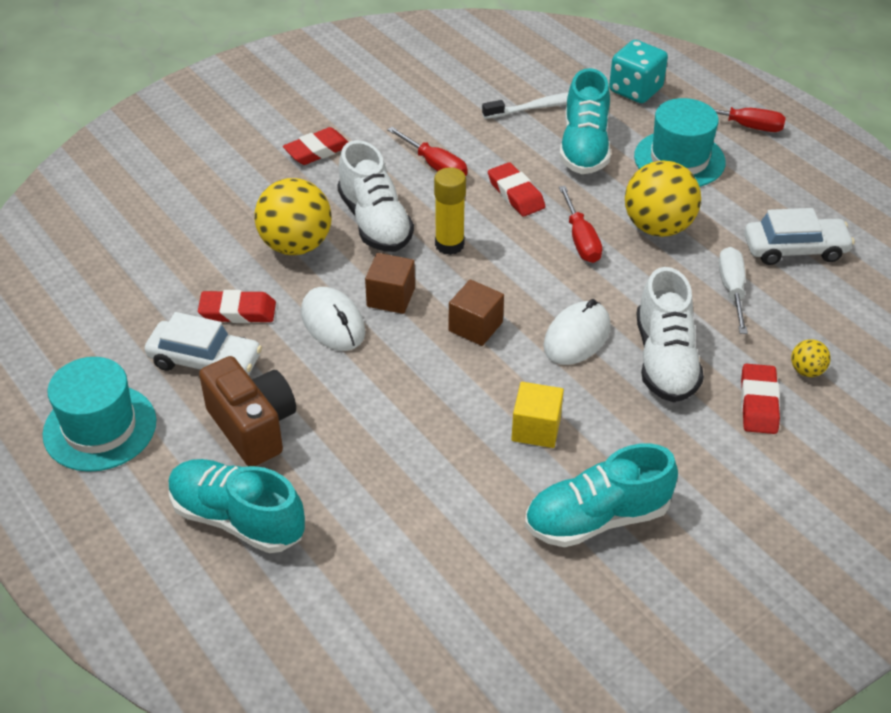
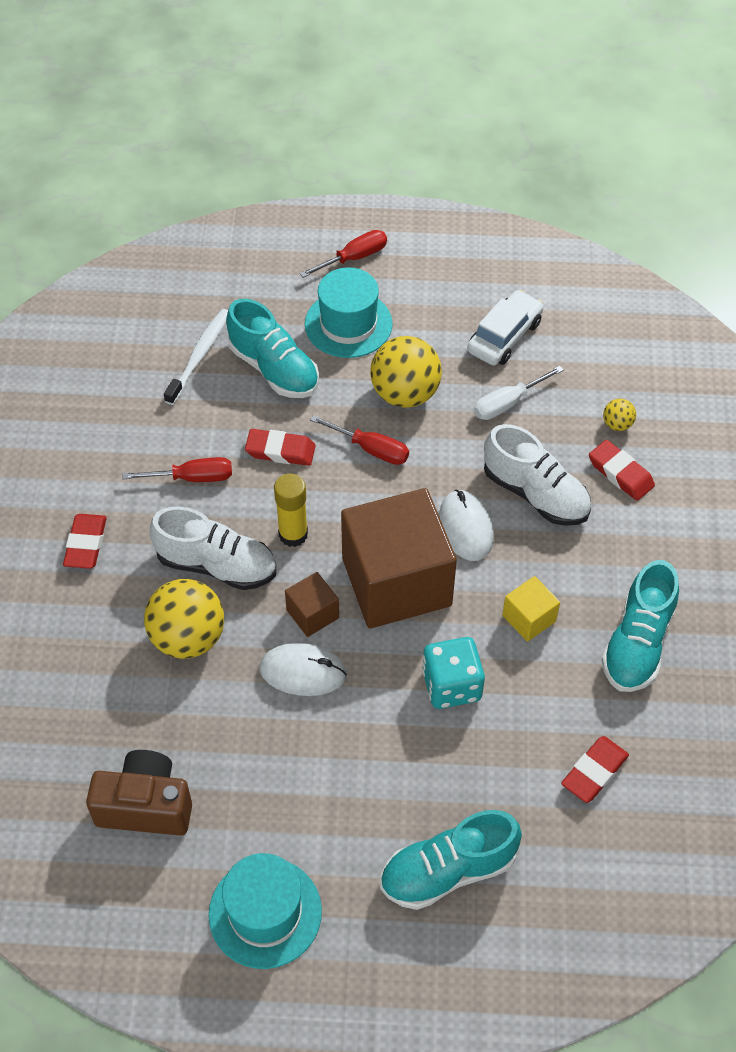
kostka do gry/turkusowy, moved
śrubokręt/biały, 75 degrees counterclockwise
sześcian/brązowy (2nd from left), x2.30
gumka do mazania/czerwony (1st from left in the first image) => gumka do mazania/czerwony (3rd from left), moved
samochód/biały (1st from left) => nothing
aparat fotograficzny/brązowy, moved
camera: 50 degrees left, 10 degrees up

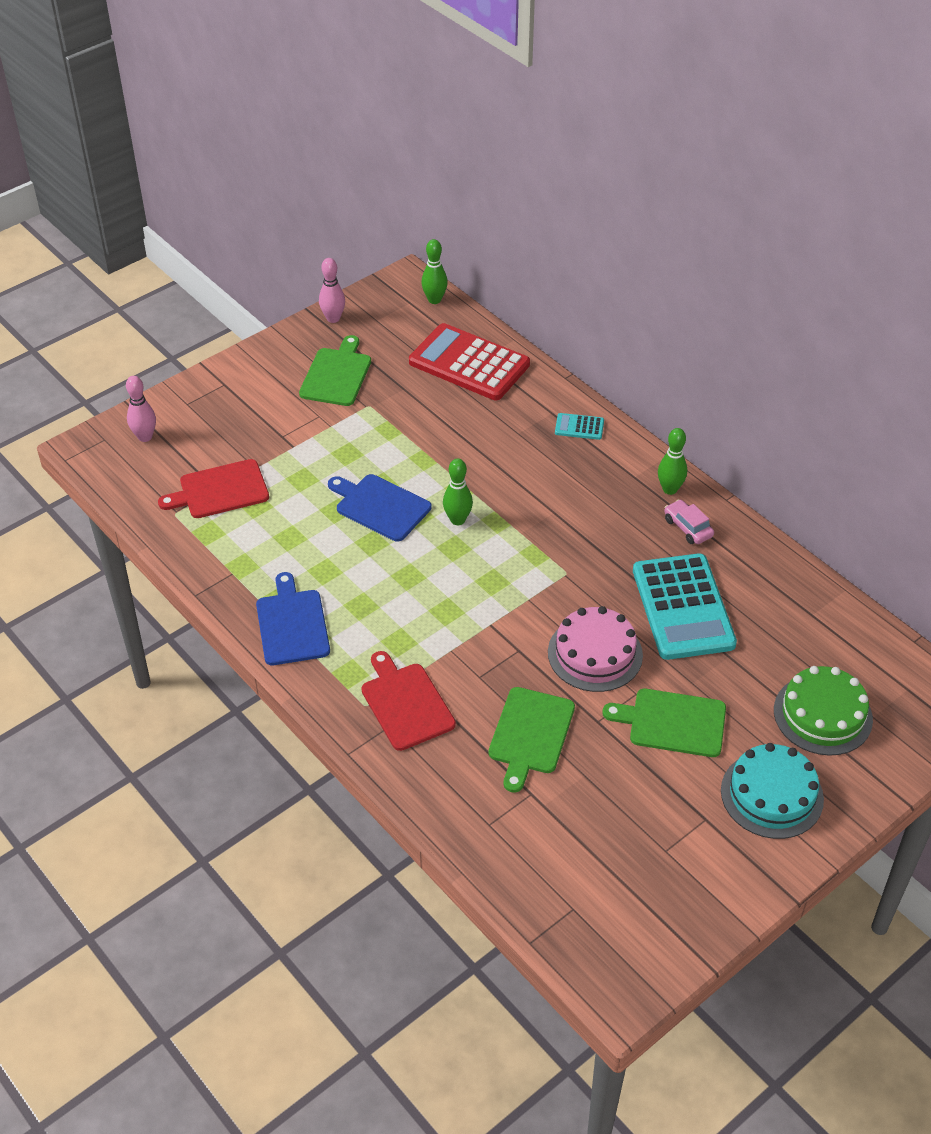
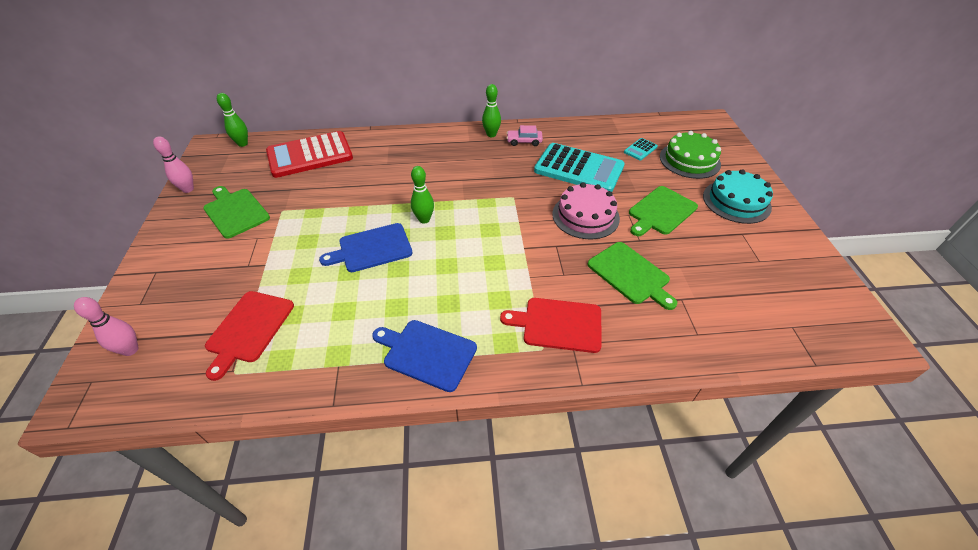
kalkulator/turkusowy (1st from left in the first image) => kalkulator/turkusowy (2nd from left), moved
camera: 55 degrees left, 0 degrees up

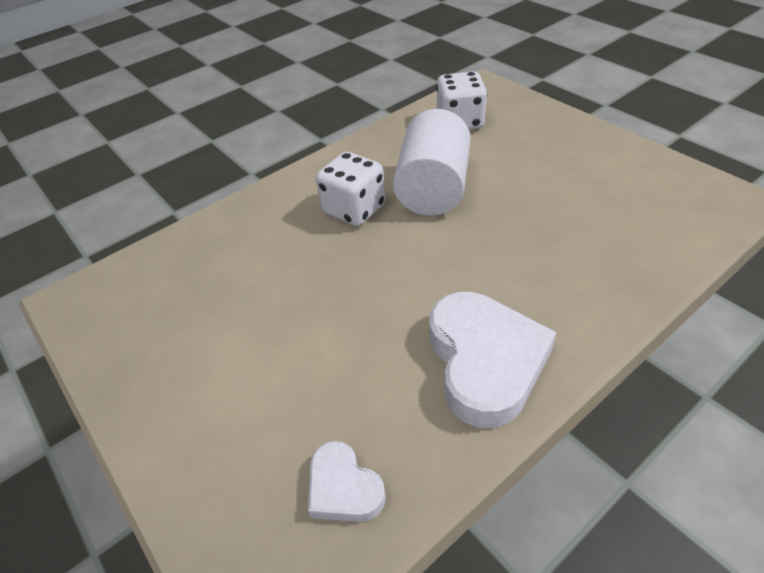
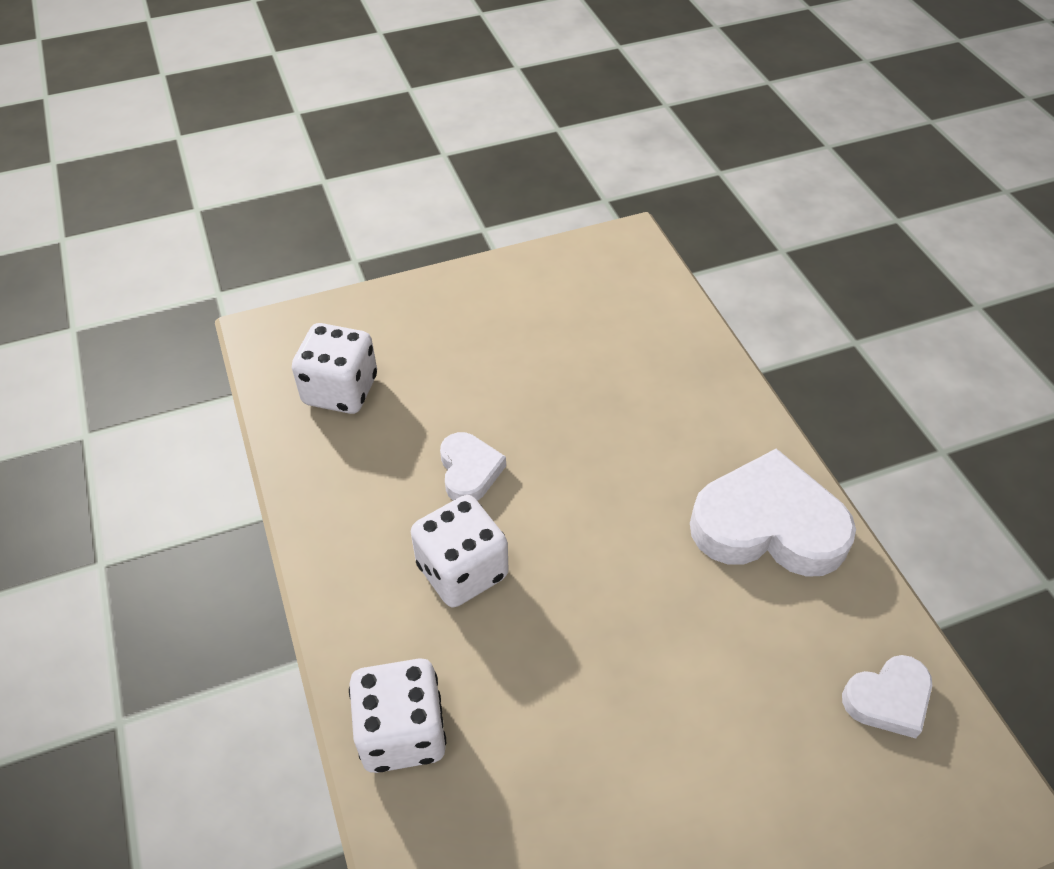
walec/biały => serce/biały (1st from left)
nothing => kostka do gry/biały (2nd from left)
camera: 75 degrees left, 5 degrees up

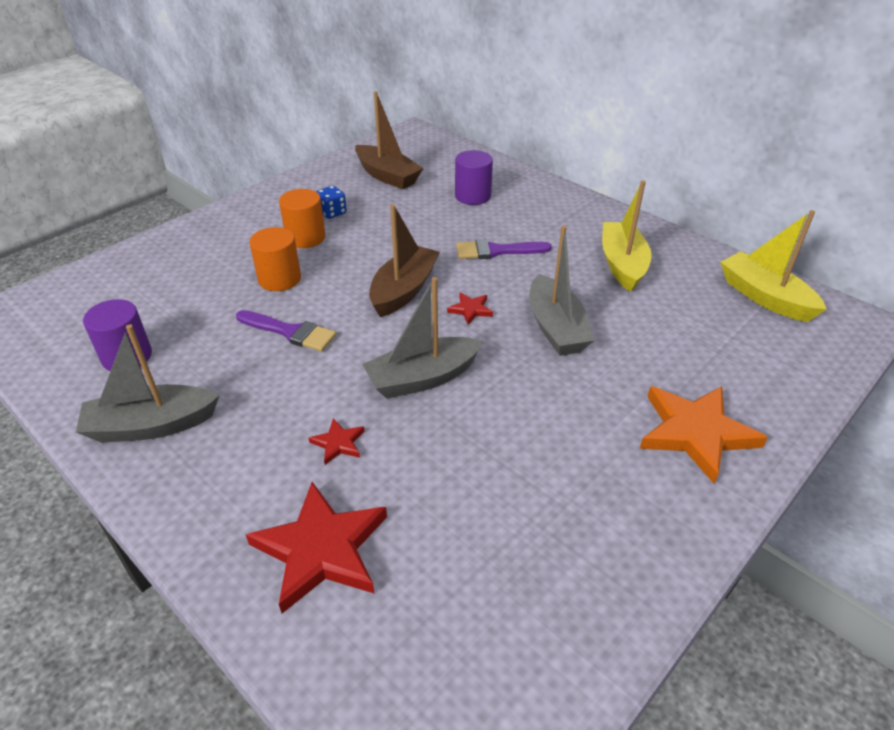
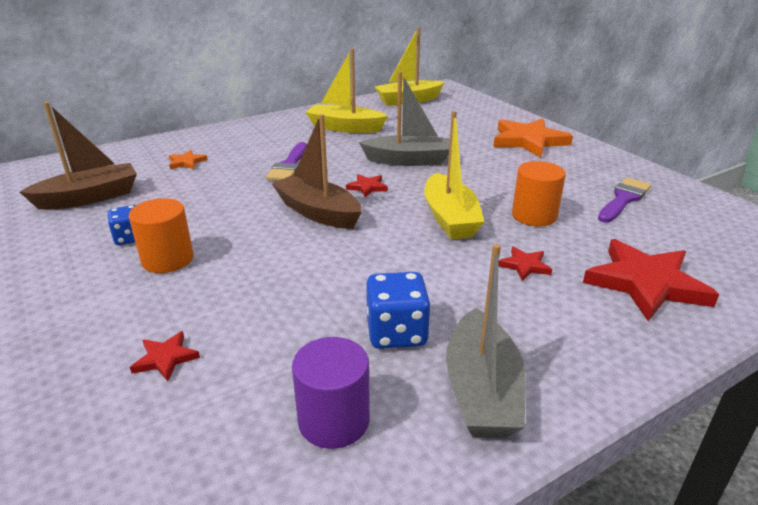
walec/fioletowy (2nd from left) => gwiazda/pomarańczowy (1st from left)
walec/pomarańczowy (1st from left in the first image) => walec/pomarańczowy (2nd from left), moved
łódka/szary (2nd from left) => łódka/żółty (3rd from left)
pędzel/fioletowy (1st from left in the first image) => pędzel/fioletowy (2nd from left), moved
nothing => kostka do gry/niebieski (2nd from left)
nothing => gwiazda/czerwony (1st from left)
camera: 75 degrees left, 10 degrees down

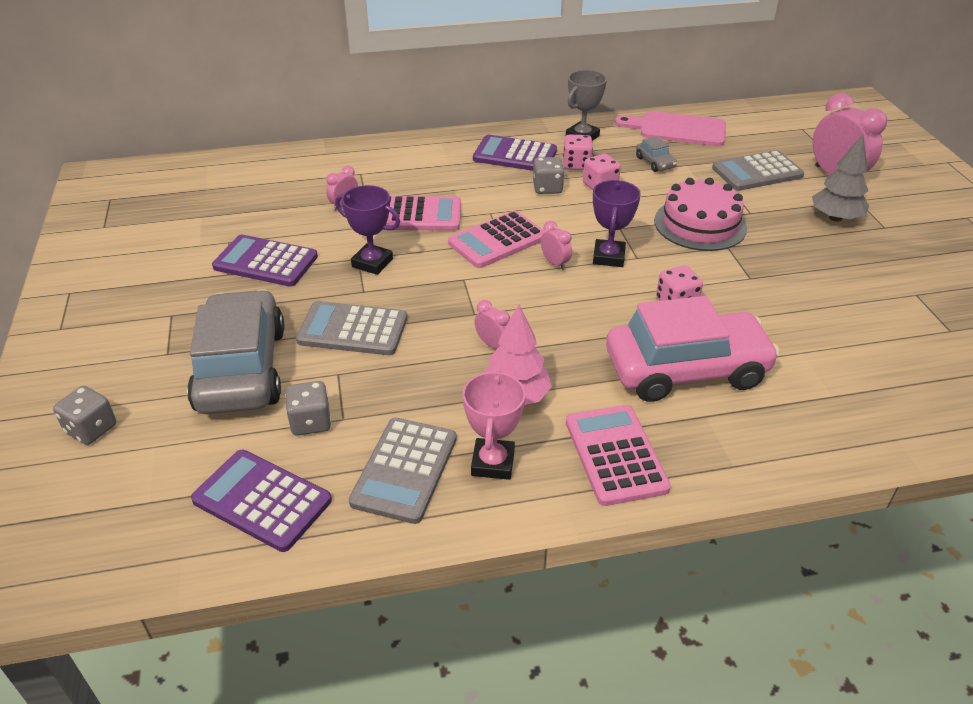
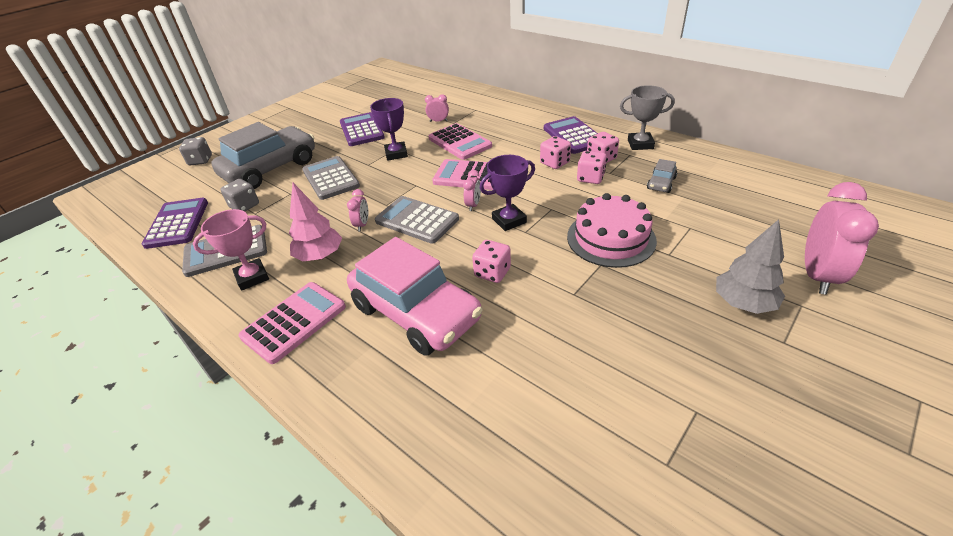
deska do krojenia/różowy => nothing
kalkulator/szary (3rd from left), moved
kostka do gry/szary (3rd from left) => kostka do gry/różowy (2nd from left)
camera: 55 degrees right, 0 degrees up

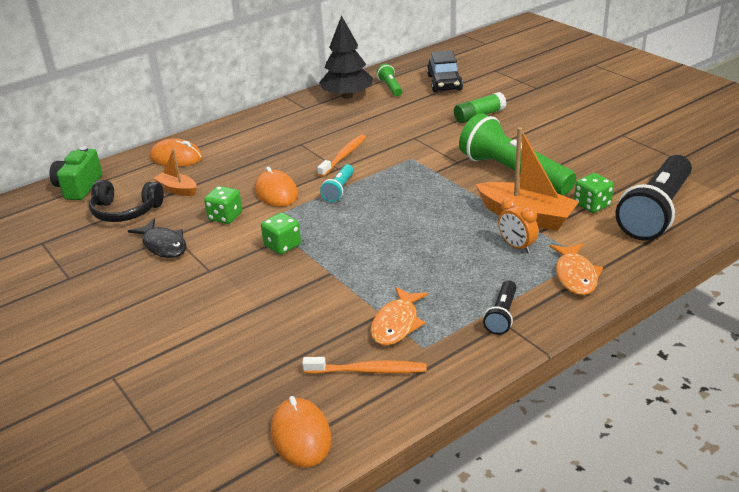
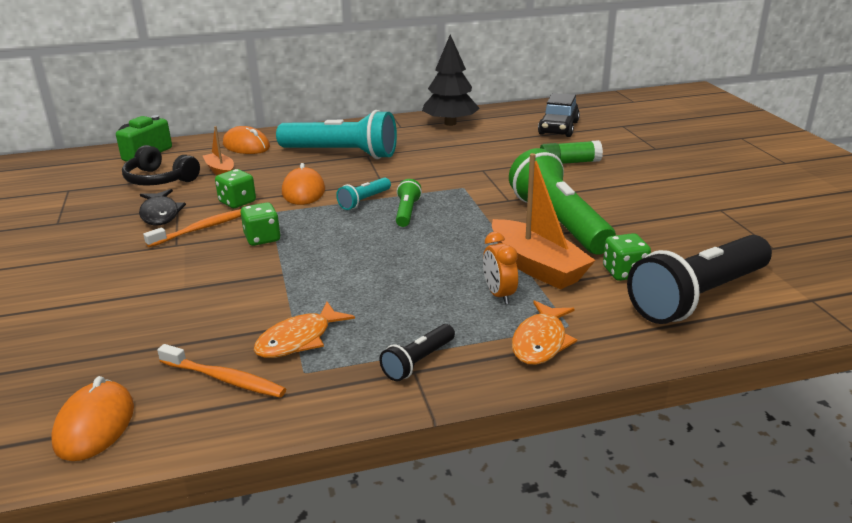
latarka/zielony (1st from left), moved
szczoteczka do zębów/pomarańczowy (1st from left), moved
nothing => latarka/turkusowy (1st from left)
camera: 20 degrees right, 5 degrees down

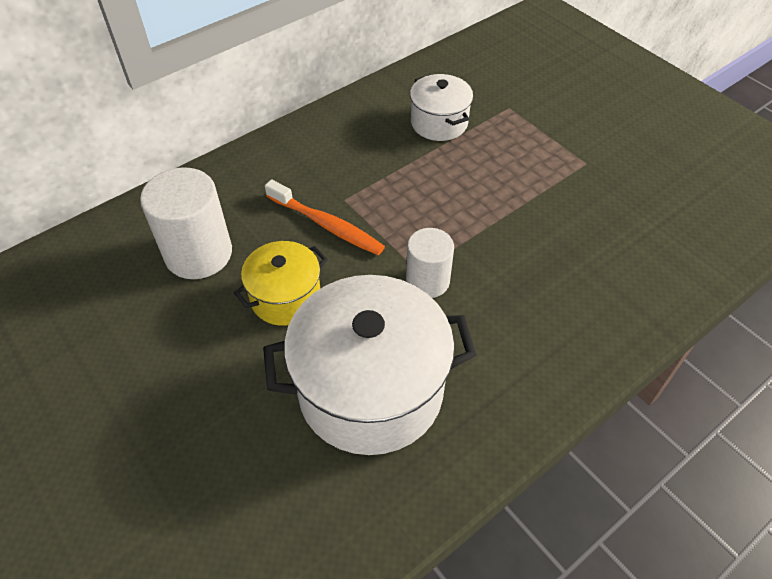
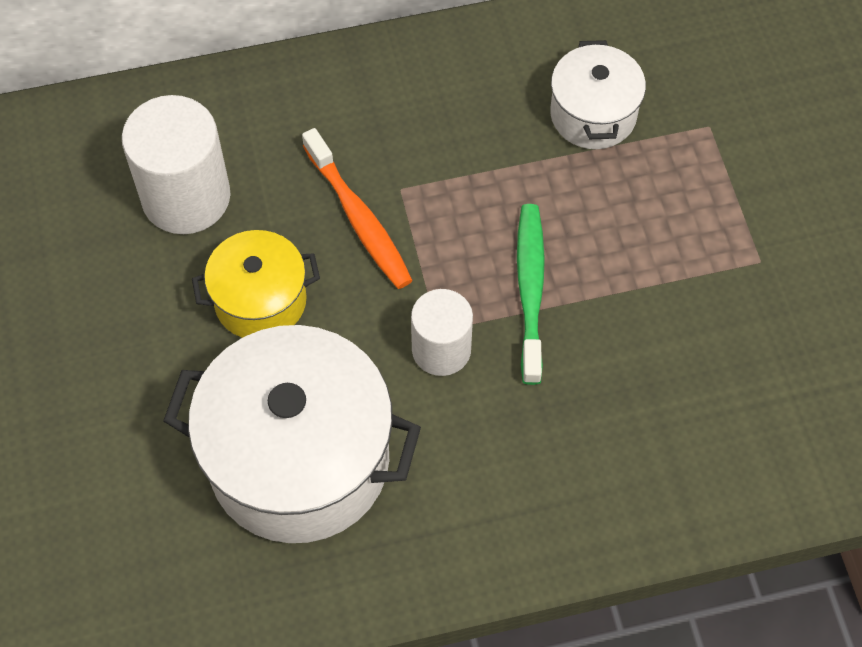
nothing => szczoteczka do zębów/zielony
camera: 25 degrees right, 10 degrees up

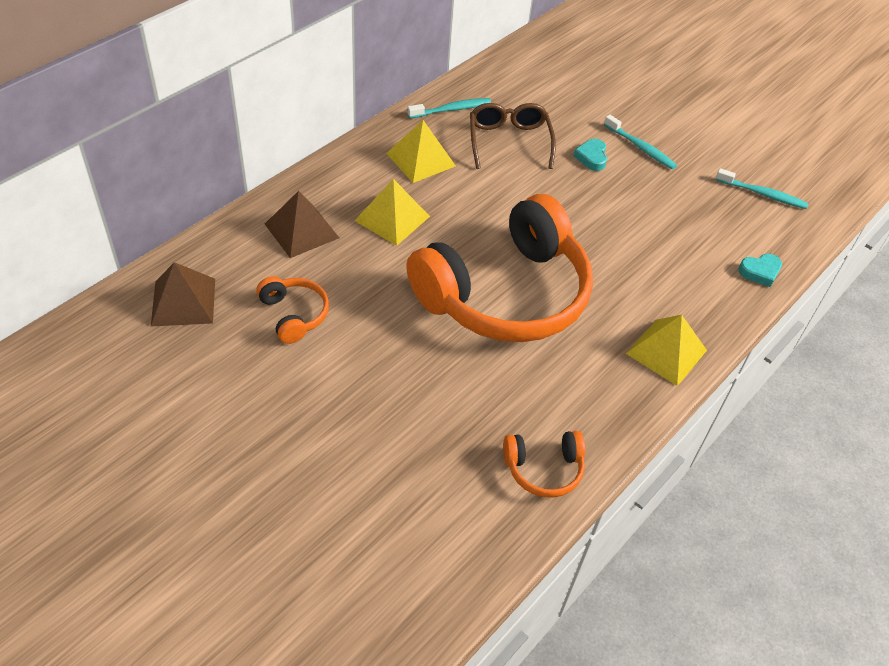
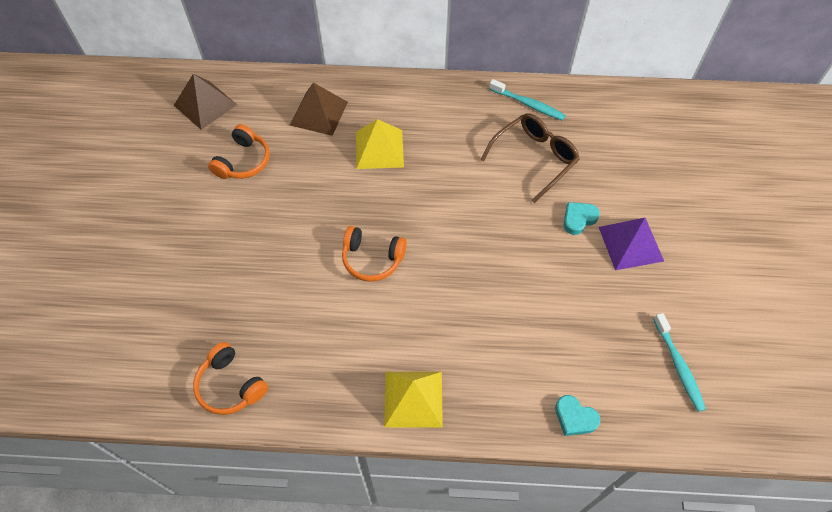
szczoteczka do zębów/turkusowy (2nd from left) => piramida/fioletowy
piramida/żółty (2nd from left) => nothing
słuchawki/pomarańczowy (2nd from left in the first image) => słuchawki/pomarańczowy (3rd from left), x0.41
camera: 55 degrees right, 10 degrees up

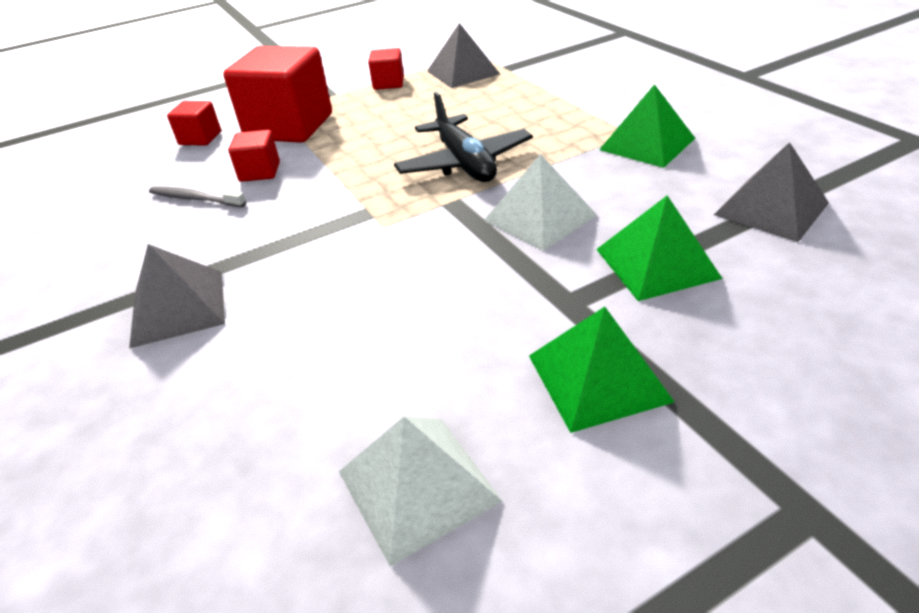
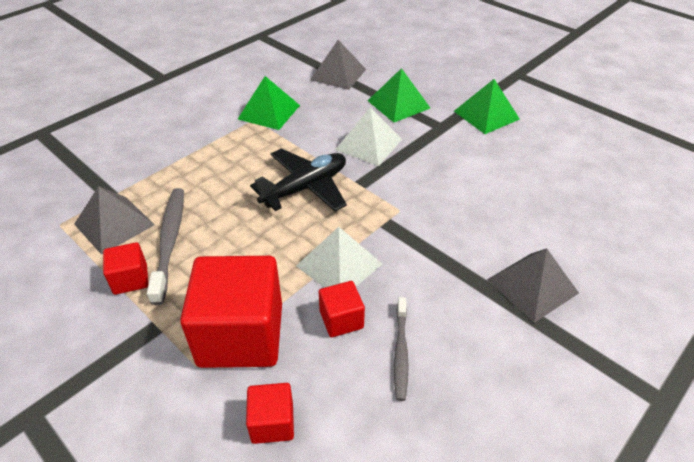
piramida/biały (1st from left), moved
nothing => szczoteczka do zębów/szary (1st from left)
camera: 110 degrees left, 5 degrees up

